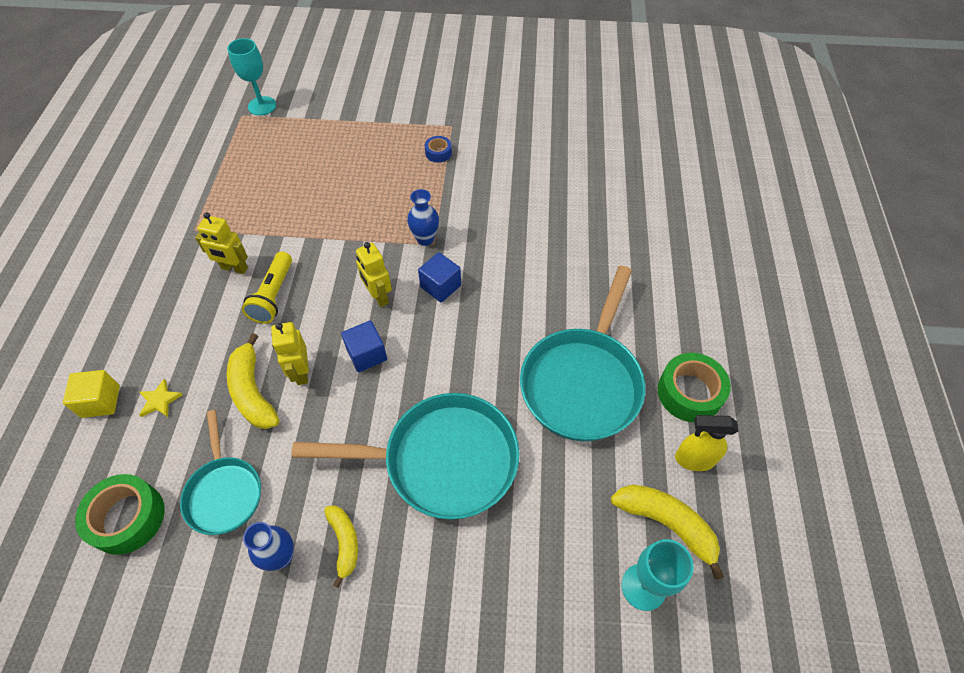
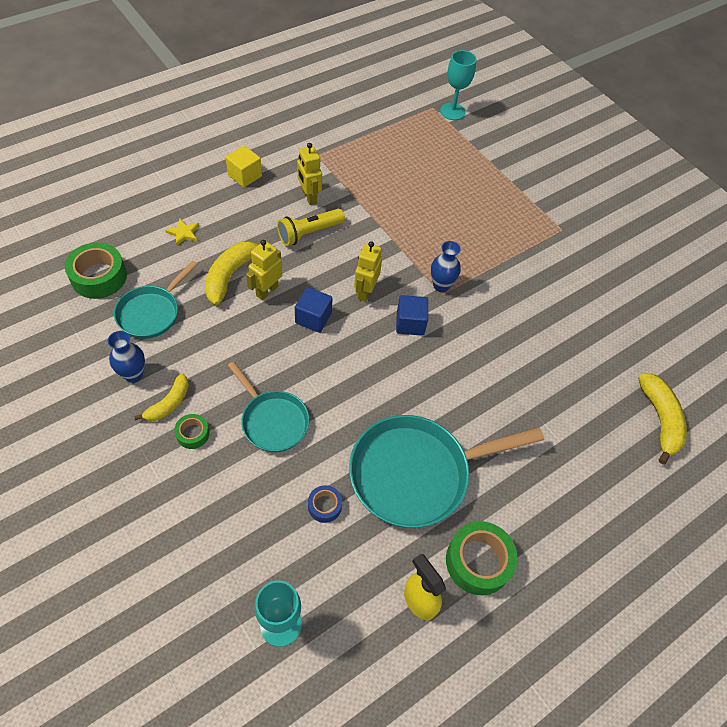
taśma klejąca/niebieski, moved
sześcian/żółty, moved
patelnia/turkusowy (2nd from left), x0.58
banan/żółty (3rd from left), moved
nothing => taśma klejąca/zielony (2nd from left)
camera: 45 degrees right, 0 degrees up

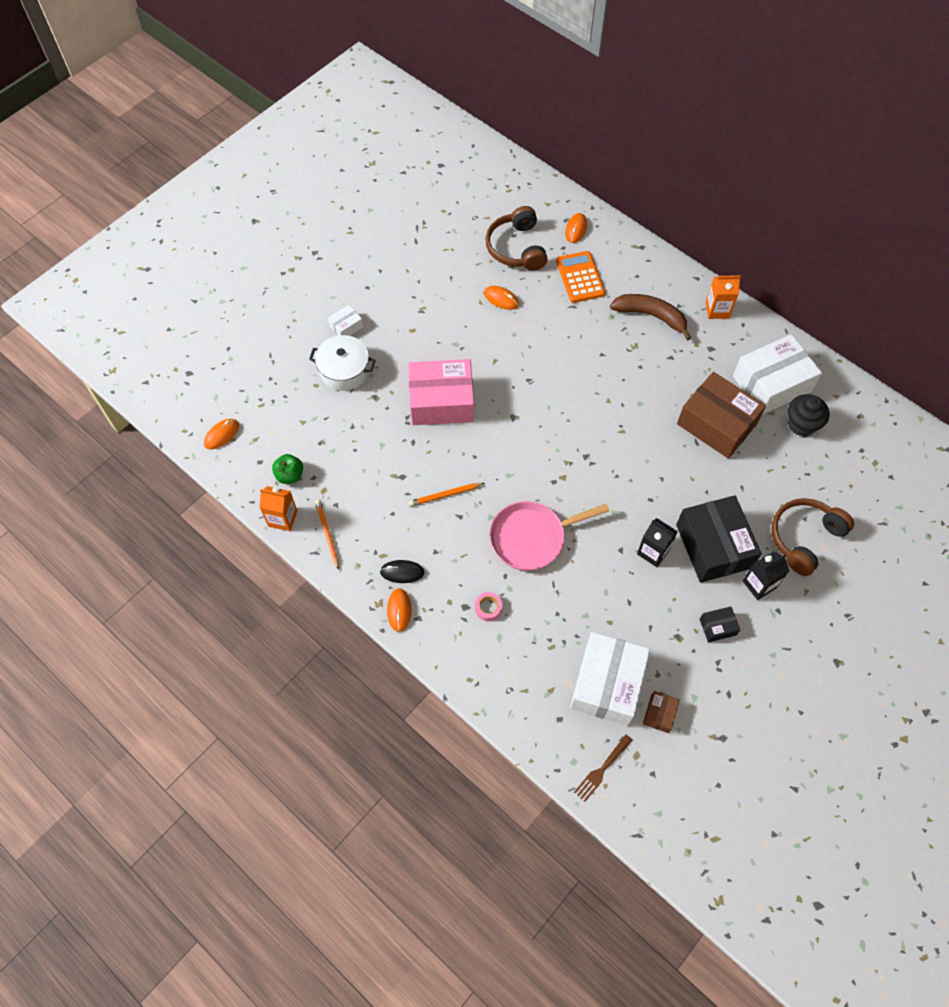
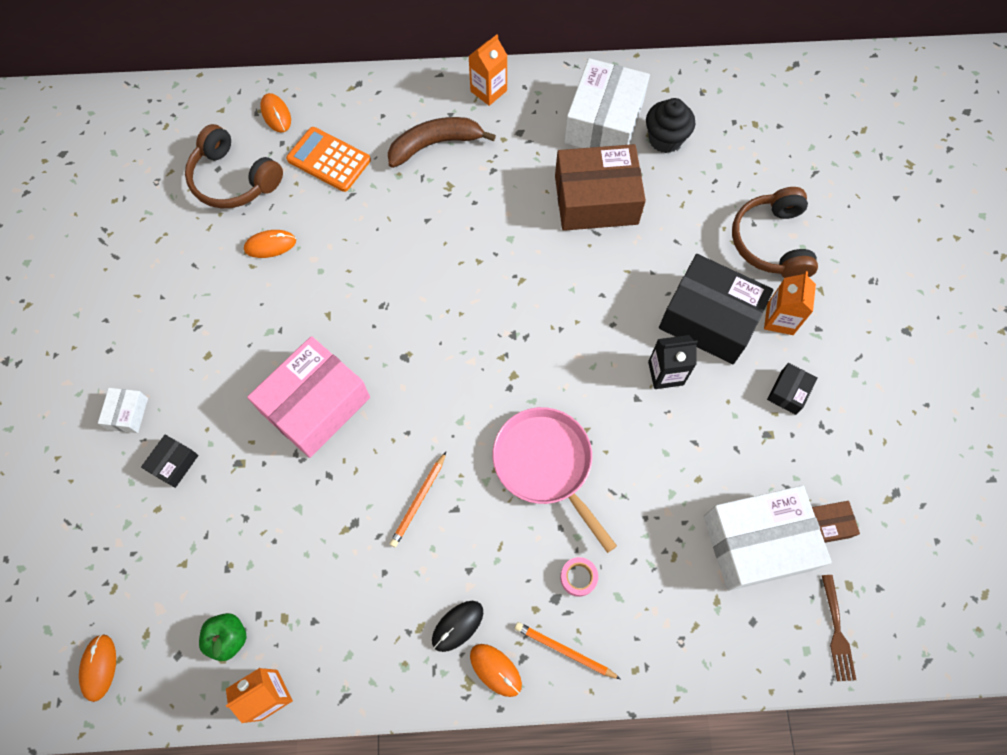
garnek/biały => pudełko/czarny (1st from left)
ołówek/pomarańczowy (1st from left in the first image) => ołówek/pomarańczowy (2nd from left), moved
patelnia/różowy, 120 degrees clockwise
karton mleka/czarny (2nd from left) => karton mleka/pomarańczowy (3rd from left)
pudełko/biały (2nd from left in the first image) => pudełko/biały (3rd from left), 75 degrees counterclockwise
pudełko/brązowy (1st from left in the first image) => pudełko/brązowy (2nd from left), 75 degrees counterclockwise
camera: 45 degrees left, 5 degrees up

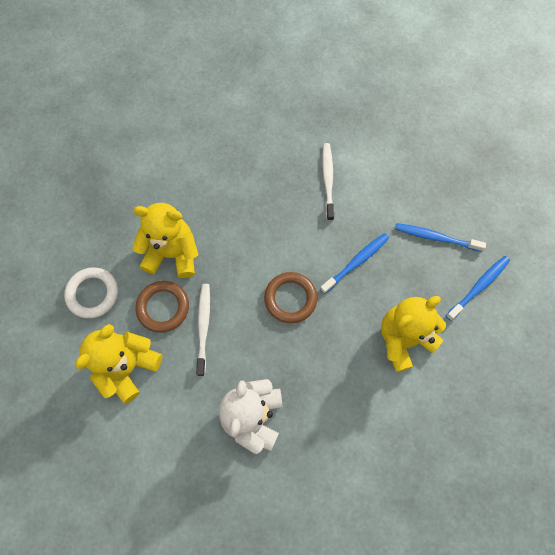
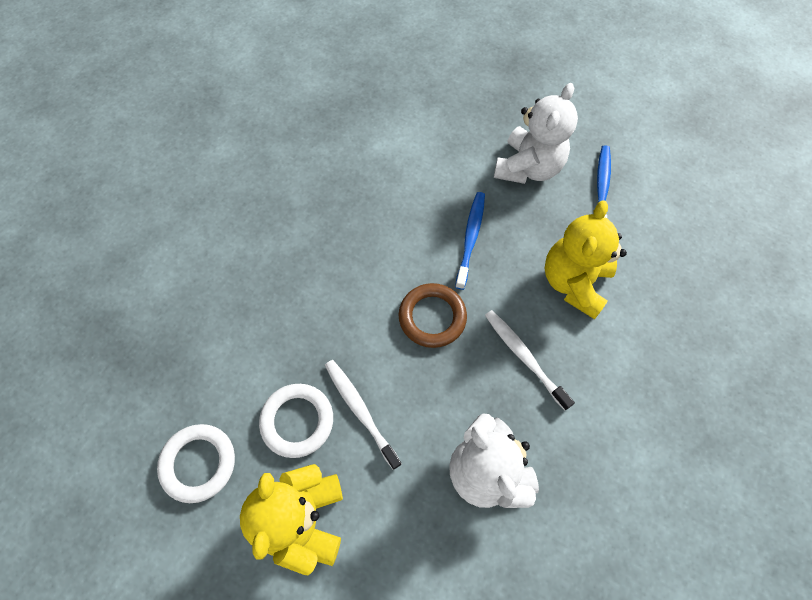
szczoteczka do zębów/biały (2nd from left), moved
miś/żółty (2nd from left) => nothing
szczoteczka do zębów/niebieski (2nd from left) => miś/biały (2nd from left)
pierścień/brązowy (1st from left) => pierścień/biały (2nd from left)
camera: 35 degrees left, 5 degrees down

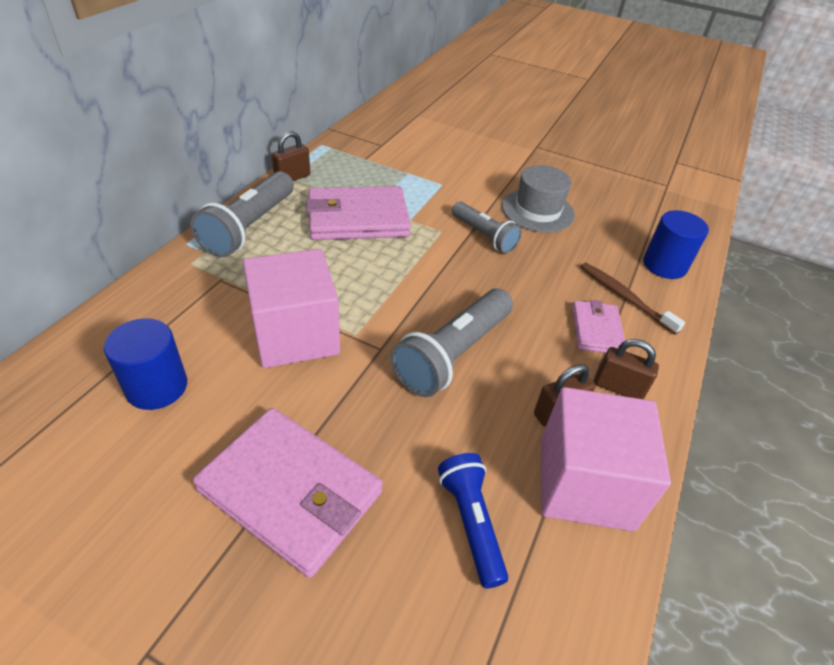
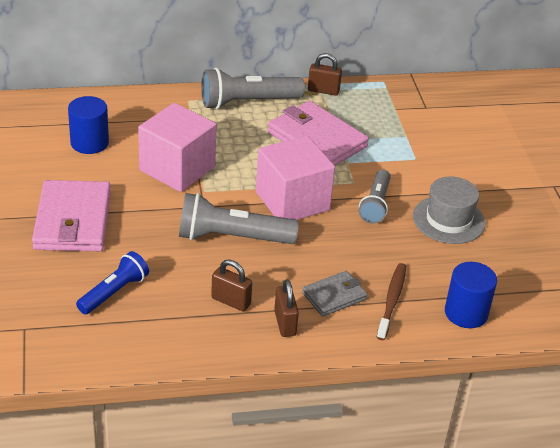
portfel/różowy (3rd from left) => portfel/szary
sześcian/różowy (2nd from left), moved
camera: 55 degrees right, 5 degrees down

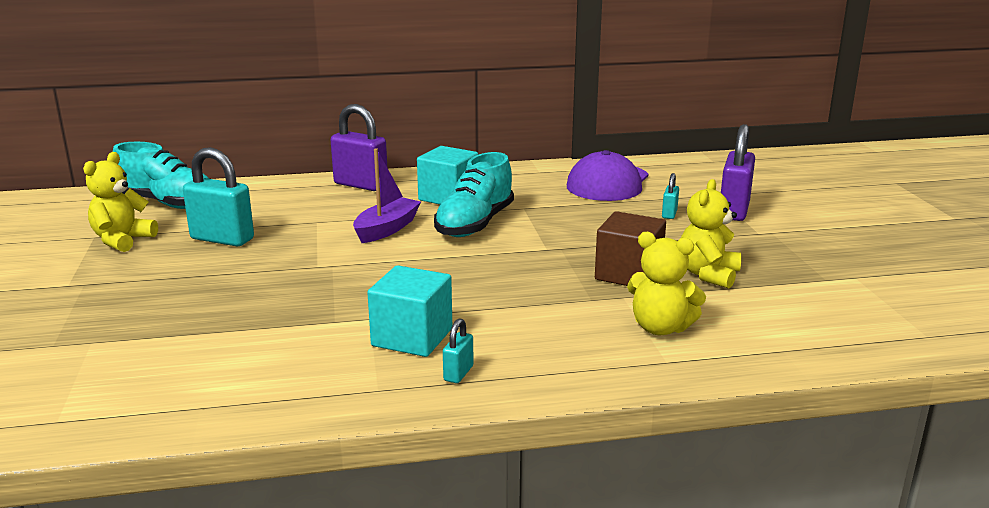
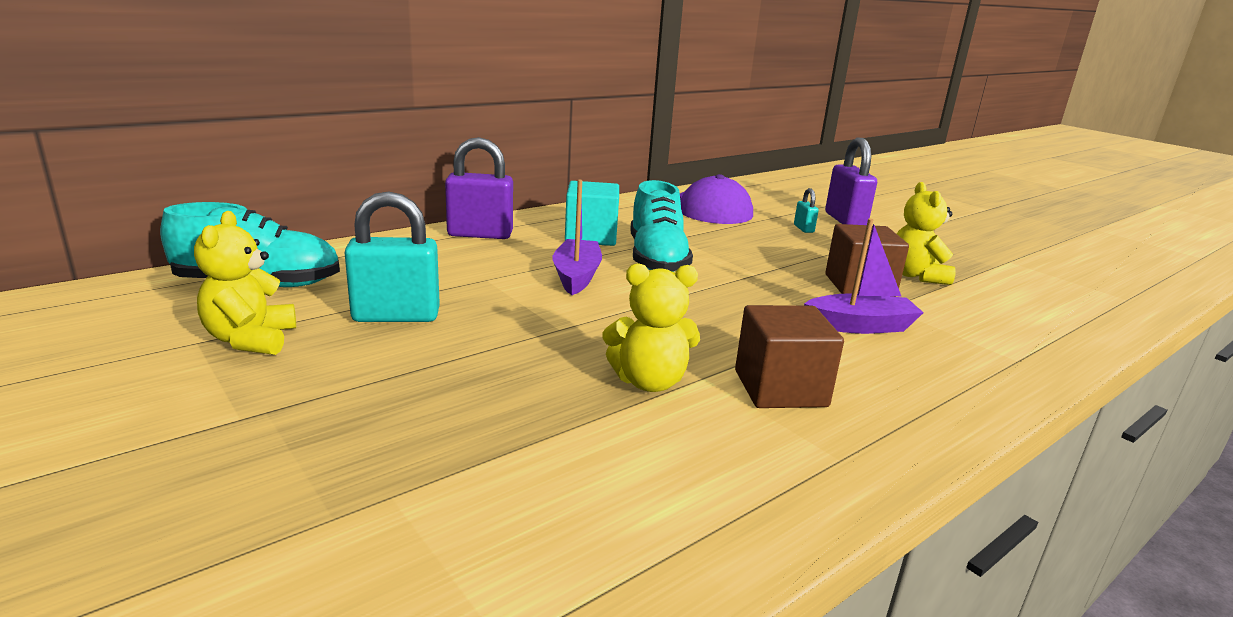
miś/żółty (2nd from left), moved
sześcian/turkusowy (1st from left) => sześcian/brązowy (1st from left)
kłódka/turkusowy (2nd from left) => nothing
nothing => łódka/fioletowy (2nd from left)
camera: 30 degrees left, 0 degrees up

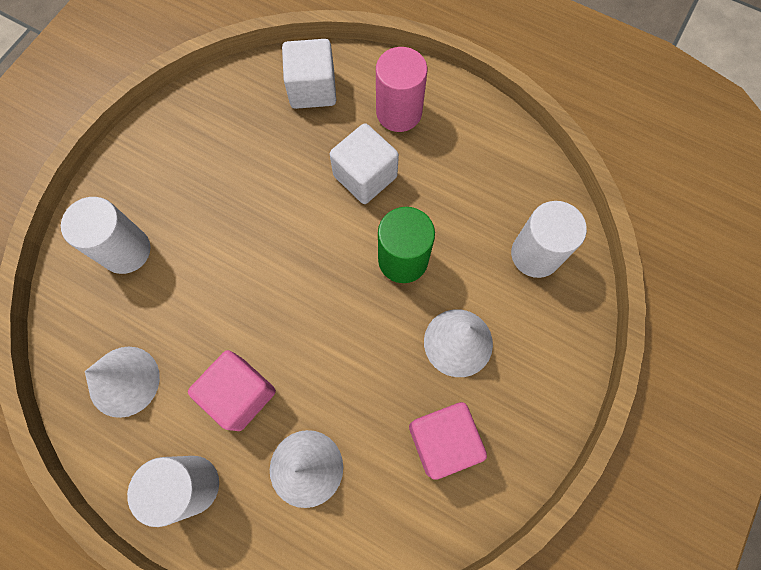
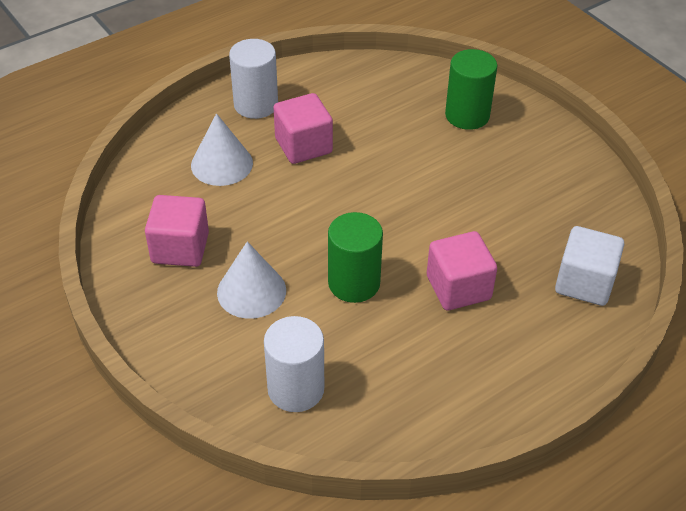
walec/różowy => nothing
sześcian/biały (2nd from left) => sześcian/różowy (3rd from left)
walec/biały (1st from left) => walec/zielony (2nd from left)
stożek/biały (1st from left) => nothing
camera: 115 degrees right, 25 degrees down

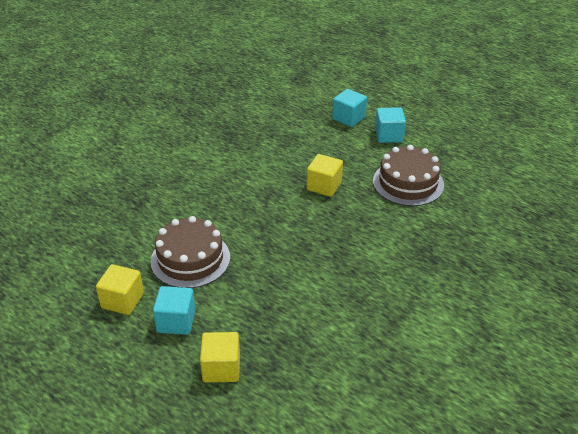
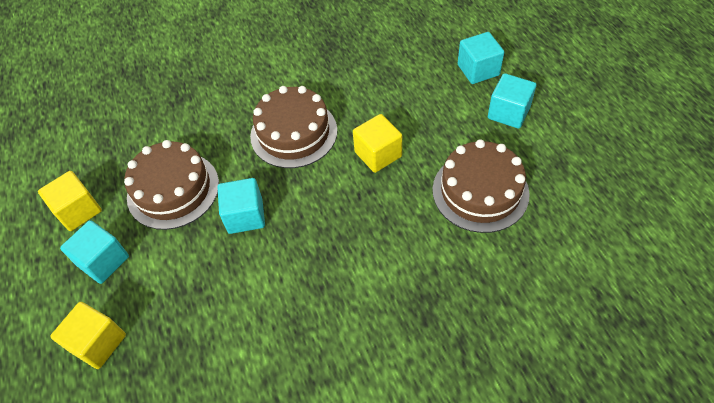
nothing => tort/brązowy (2nd from left)
nothing => sześcian/turkusowy (2nd from left)
camera: 35 degrees right, 15 degrees up

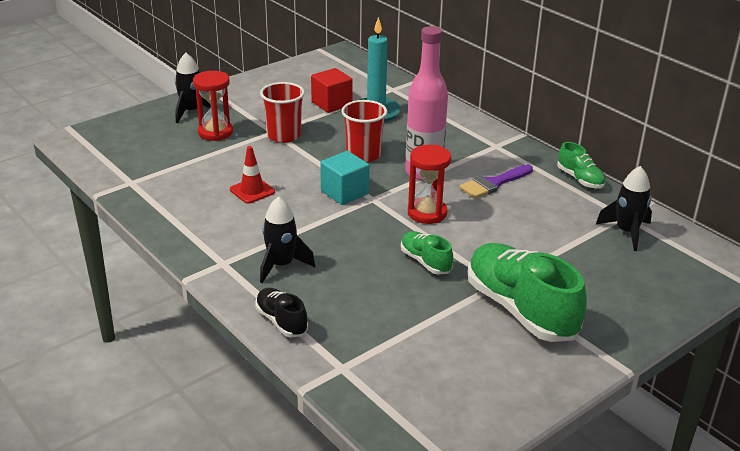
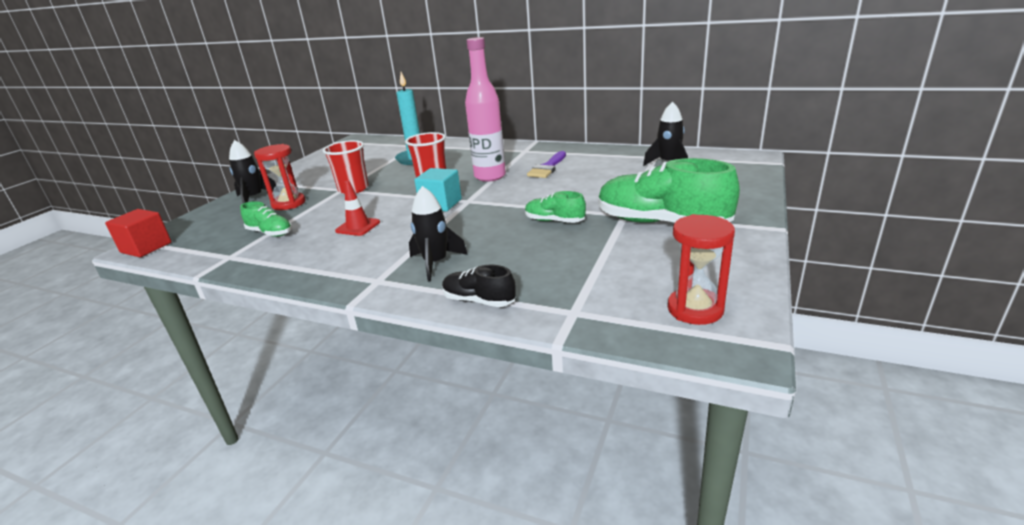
sześcian/czerwony, moved
but/zielony (3rd from left in the first image) => but/zielony (1st from left), moved
klepsydra/czerwony (2nd from left), moved
camera: 25 degrees left, 5 degrees down

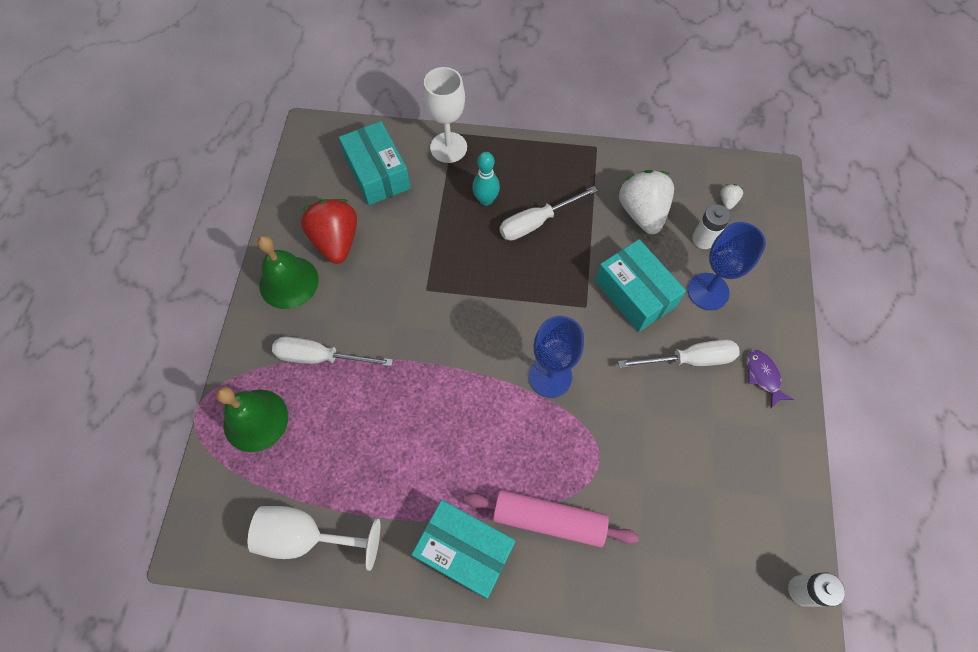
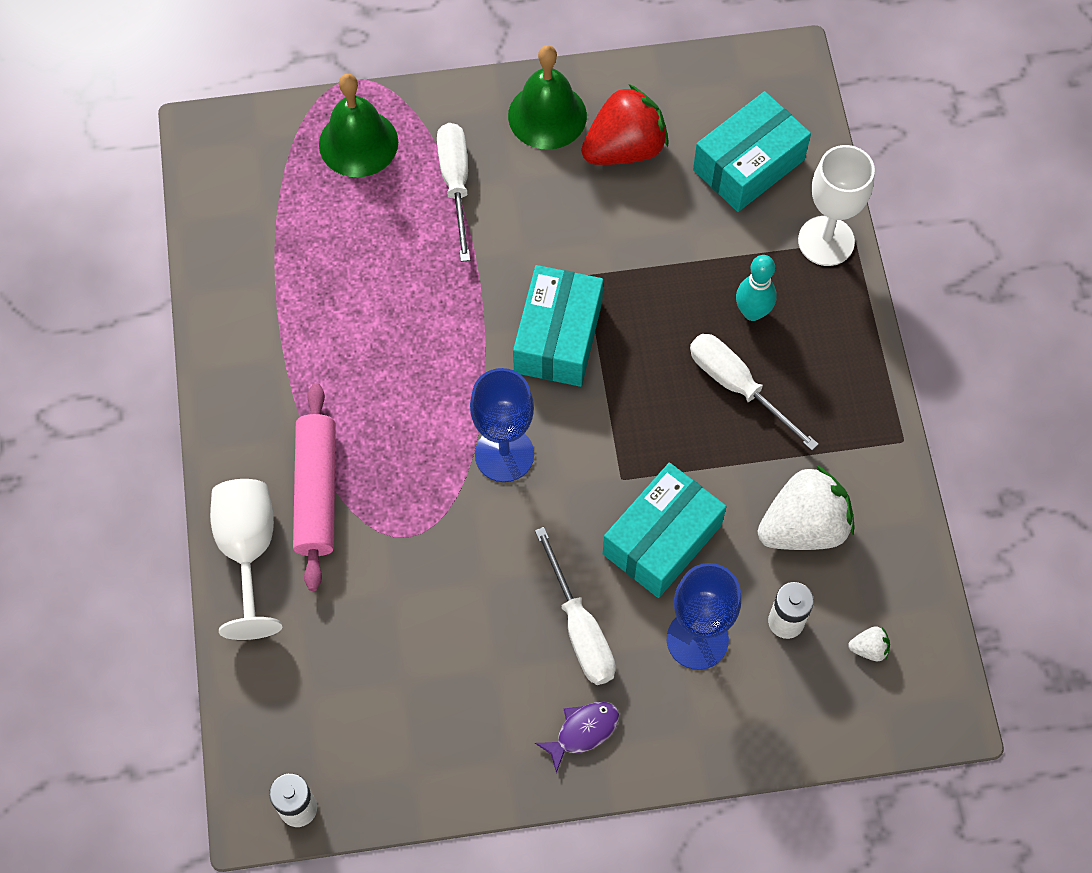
pudełko/turkusowy (2nd from left in the first image) => pudełko/turkusowy (1st from left), moved
kielich/biały (1st from left), moved
camera: 75 degrees right, 0 degrees up

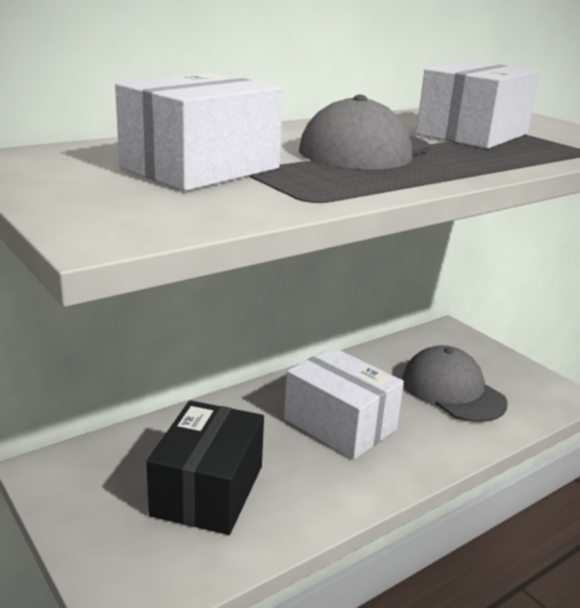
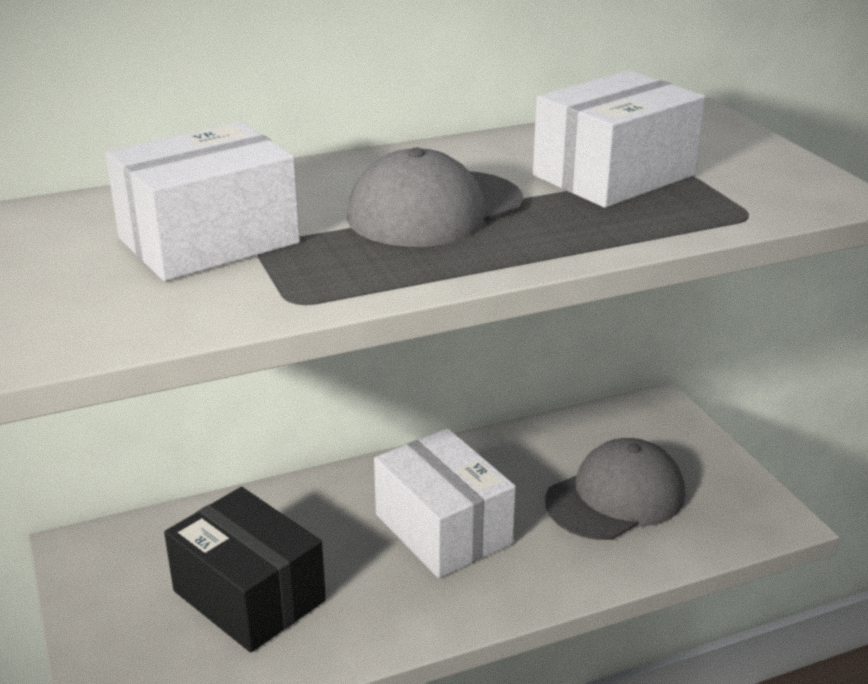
czapka/szary (2nd from left), 75 degrees clockwise
pudełko/czarny, 75 degrees counterclockwise
camera: 15 degrees right, 5 degrees up

